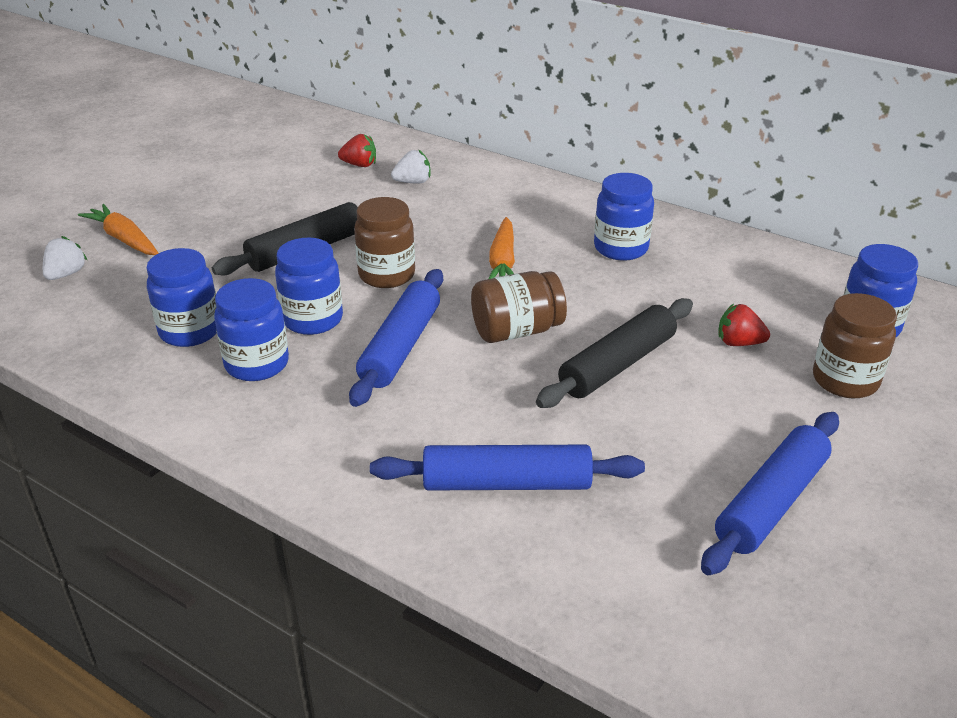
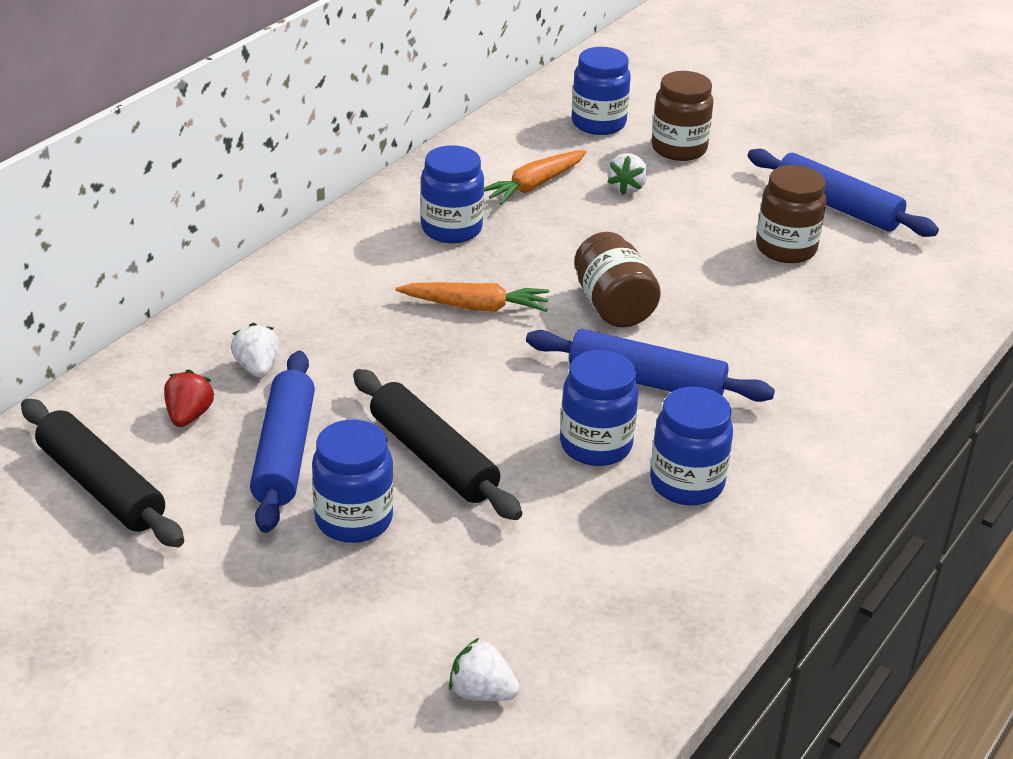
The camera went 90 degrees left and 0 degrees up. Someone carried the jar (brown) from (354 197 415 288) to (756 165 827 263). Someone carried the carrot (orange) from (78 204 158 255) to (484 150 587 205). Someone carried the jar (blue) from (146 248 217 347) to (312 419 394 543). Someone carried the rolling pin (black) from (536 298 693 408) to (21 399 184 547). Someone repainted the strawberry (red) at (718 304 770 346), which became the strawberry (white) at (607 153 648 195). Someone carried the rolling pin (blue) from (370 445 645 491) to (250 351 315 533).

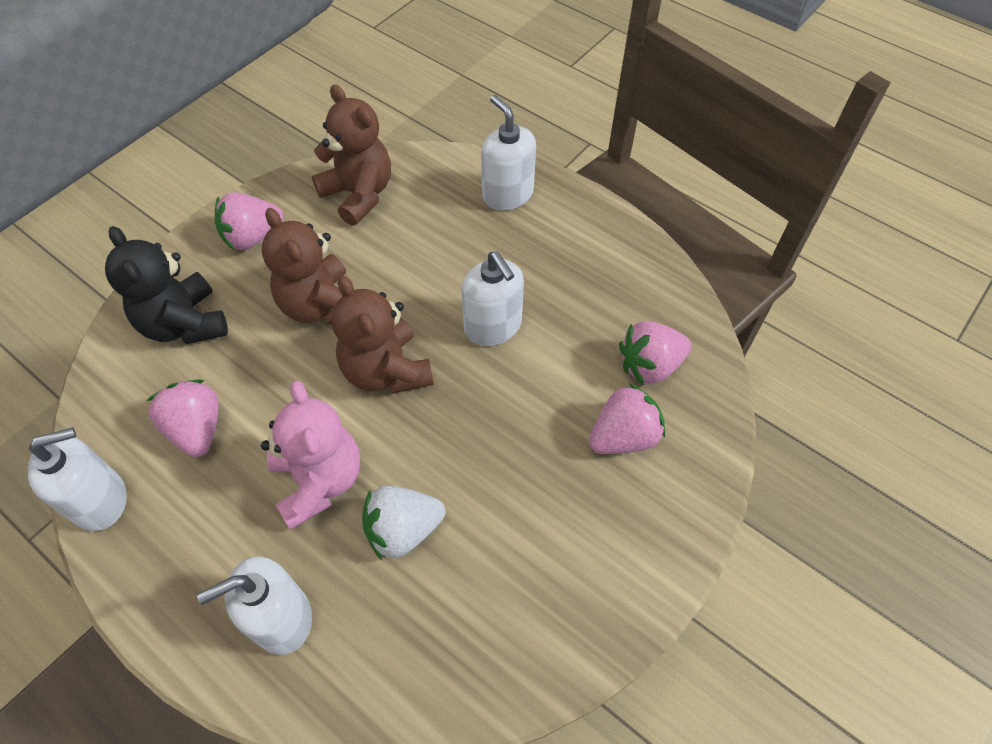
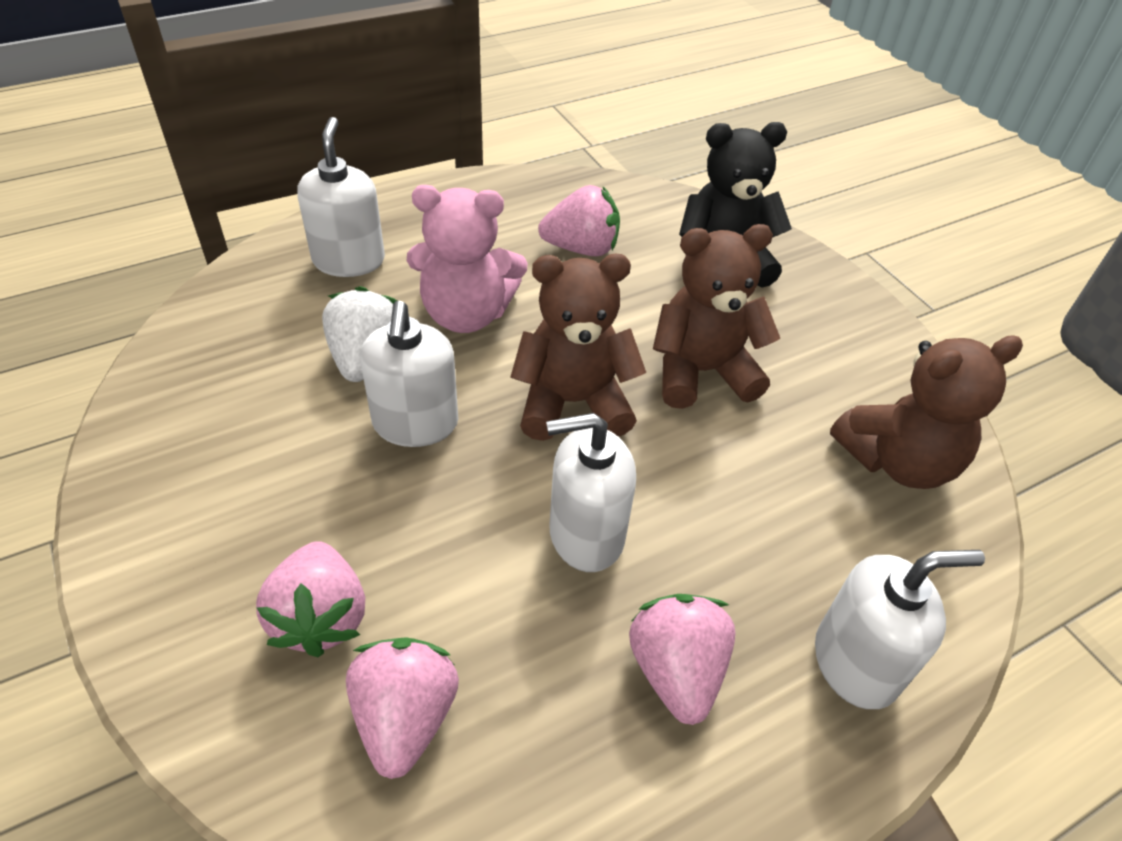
The camera went 110 degrees right and 10 degrees down. Someone carried the strawberry (pink) from (215 192 283 250) to (629 594 735 725). Someone carried the soap dispenser (white) from (28 427 127 531) to (360 301 458 447).

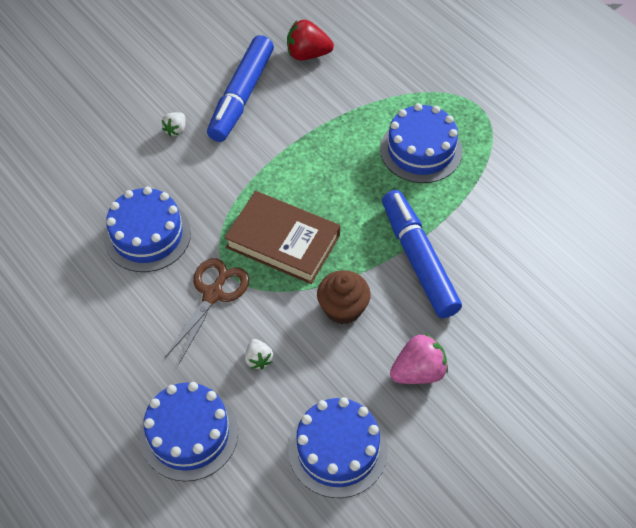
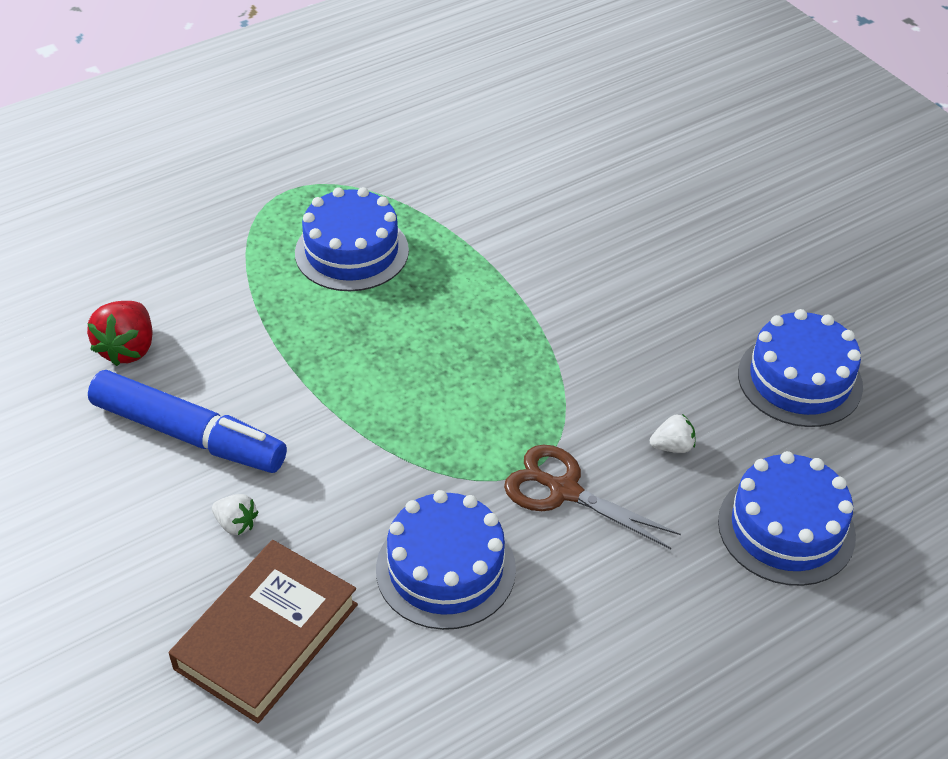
The camera went 85 degrees left and 10 degrees down. Someone took away the marker (blue) at (382 190 462 318). Someone carried the book (brown) from (224 191 340 284) to (169 540 358 724). Someone took away the cupcake (brown) at (317 270 371 324). Someone took away the strawberry (pink) at (390 332 448 384).

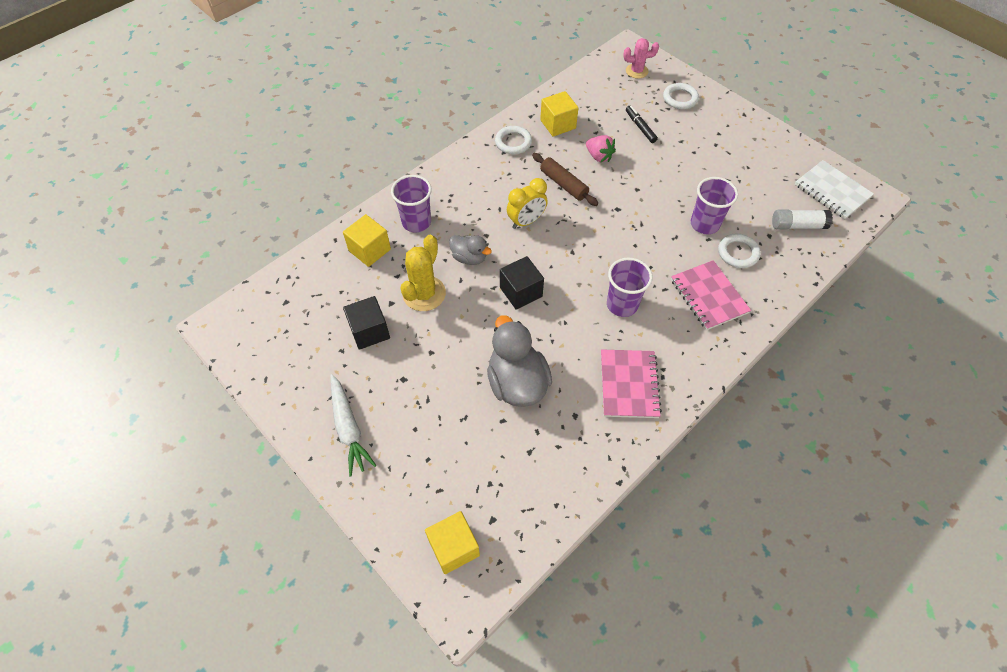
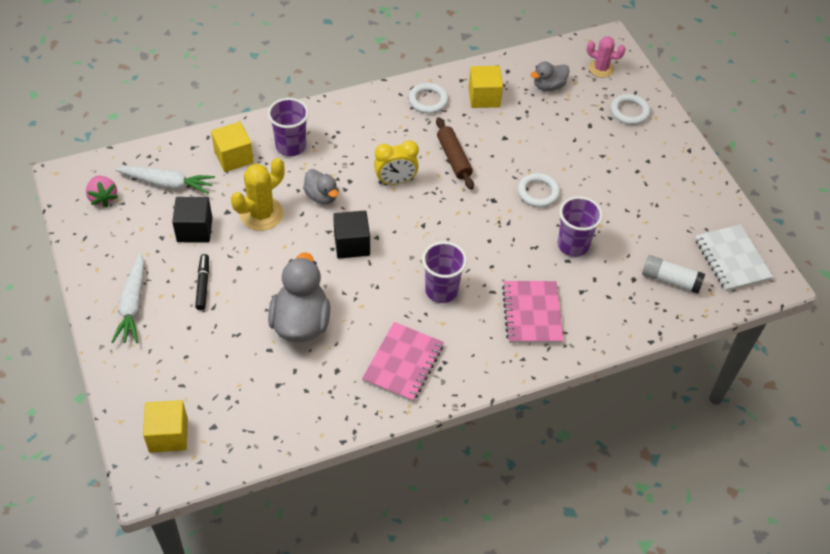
The camera went 20 degrees right and 5 degrees down. Someone carried the marker (black) from (626 106 658 143) to (195 254 209 310). Someone carried the strawberry (pink) from (586 135 616 163) to (86 175 118 207). Someone carried the ring (white) from (718 234 761 268) to (518 173 560 208). Someone put down the duck (grey) at (531 62 570 91). Someone put down the carrot (white) at (115 166 215 194).

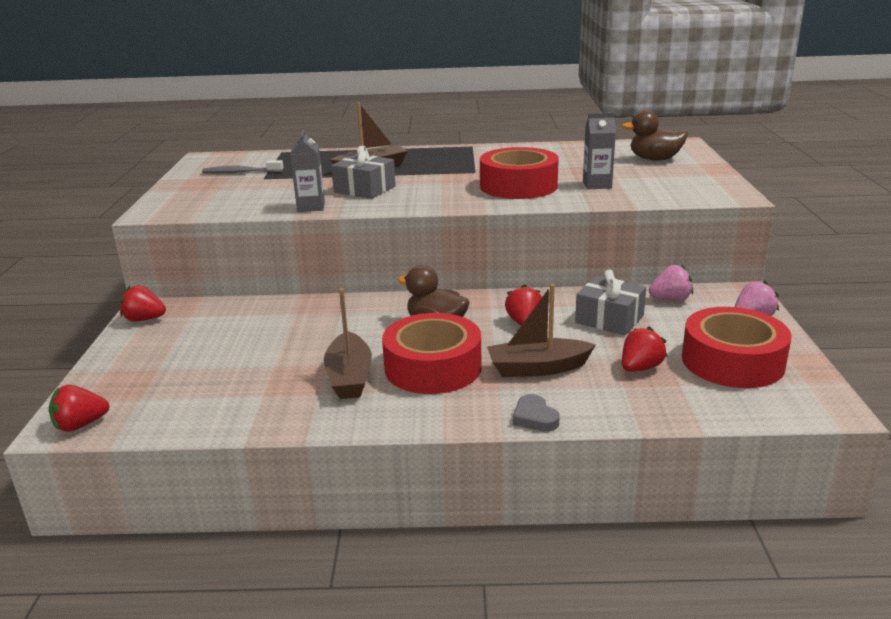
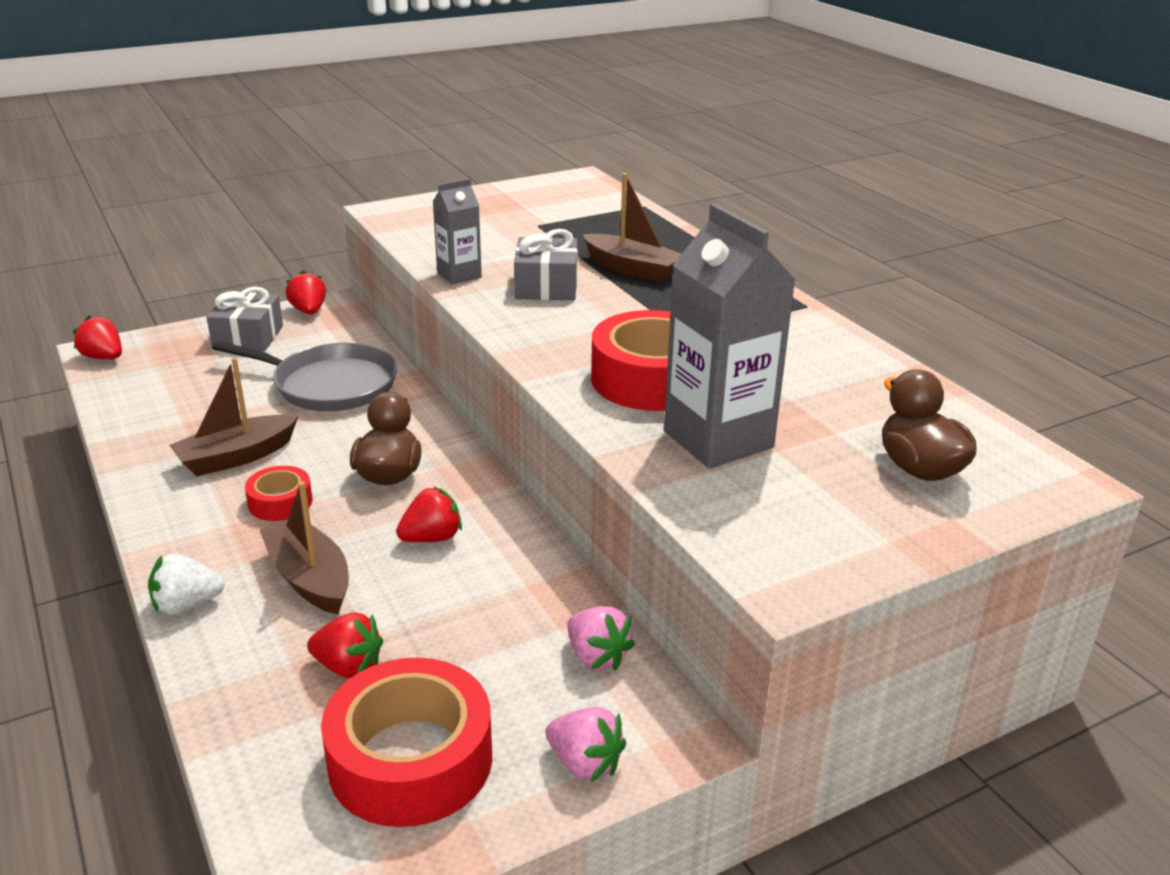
The camera went 60 degrees right and 5 degrees up. Someone scaled the carton (grey) at (583 112 616 189) by 1.85. Someone took away the toothbrush (grey) at (202 160 284 173). Someone carried the gift (grey) from (575 270 646 335) to (207 287 283 352). Someone scaled the tape (red) at (382 313 482 394) by 0.51. Someone swapped the heart (grey) at (513 394 560 432) for the strawberry (white) at (148 553 224 615). Someone put down the pan (grey) at (212 341 397 411).

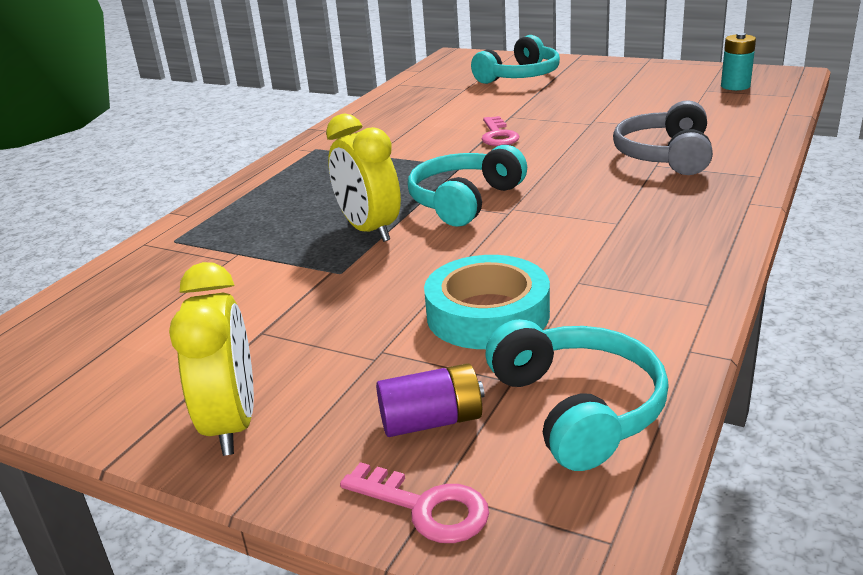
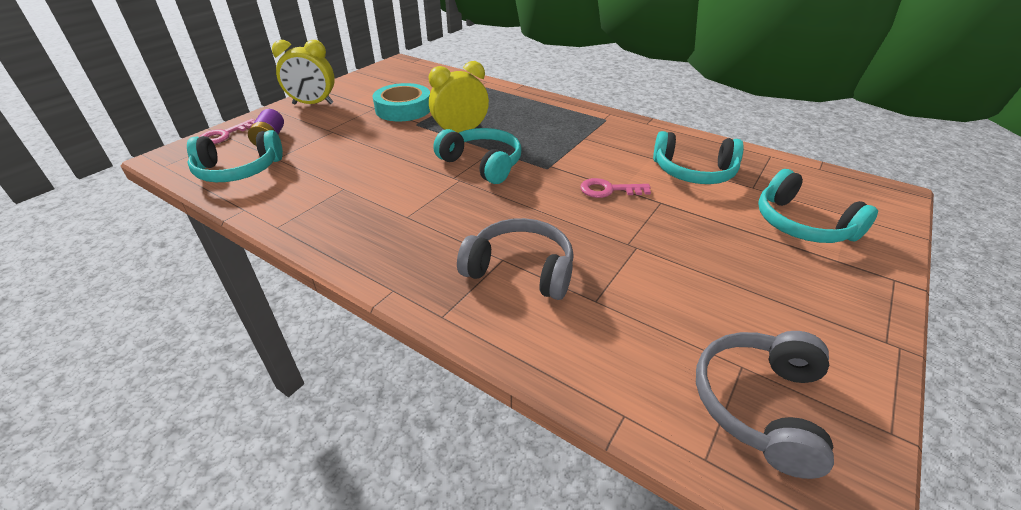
The camera went 95 degrees right and 10 degrees up. Someone swapped the battery (turquoise) at (721 33 756 90) for the headphones (grey) at (696 331 834 479). Someone carried the tape (turquoise) from (424 255 550 349) to (372 83 430 122). Someone put down the headphones (turquoise) at (653 131 744 184).

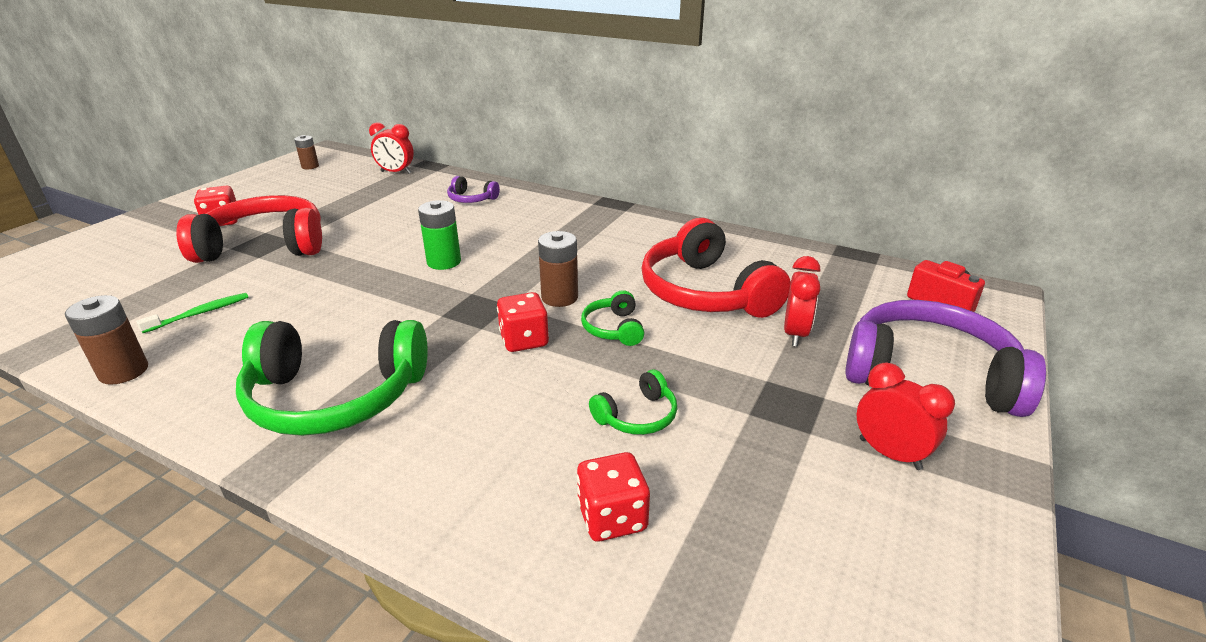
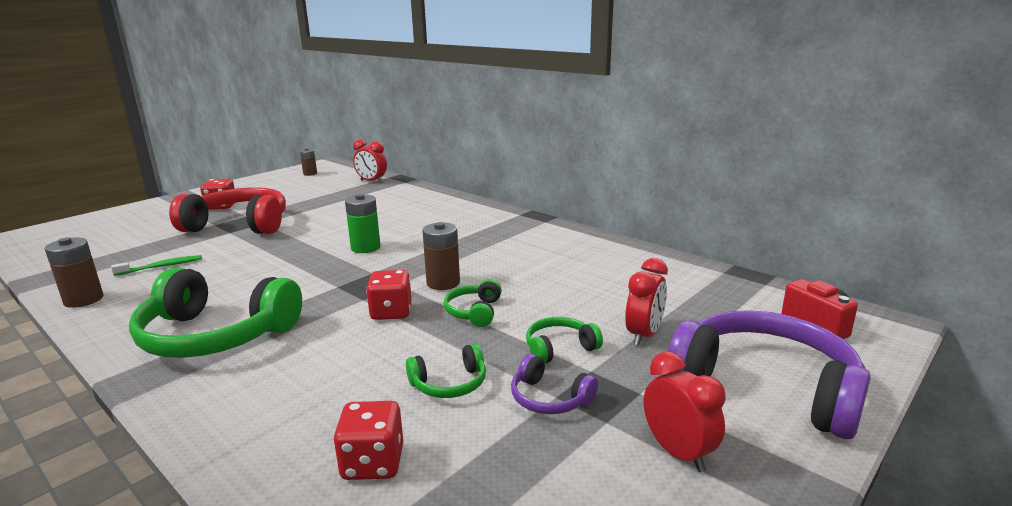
The camera went 15 degrees right and 10 degrees down. Someone carried the headphones (purple) from (447 176 500 203) to (511 354 598 414). Someone took away the headphones (red) at (642 218 791 318). Someone put down the headphones (green) at (526 317 603 363).

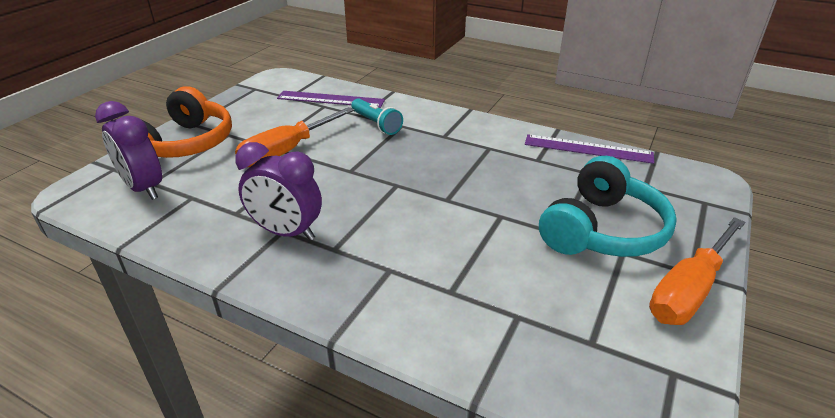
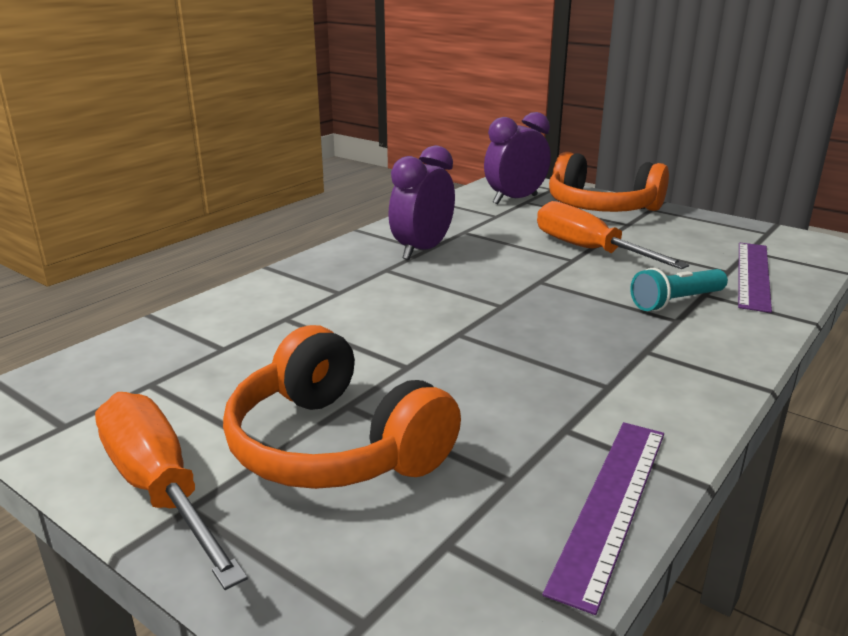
The camera went 100 degrees right and 10 degrees down. Someone repainted the headphones (turquoise) at (539 156 677 257), which became the headphones (orange) at (223 325 461 489).

